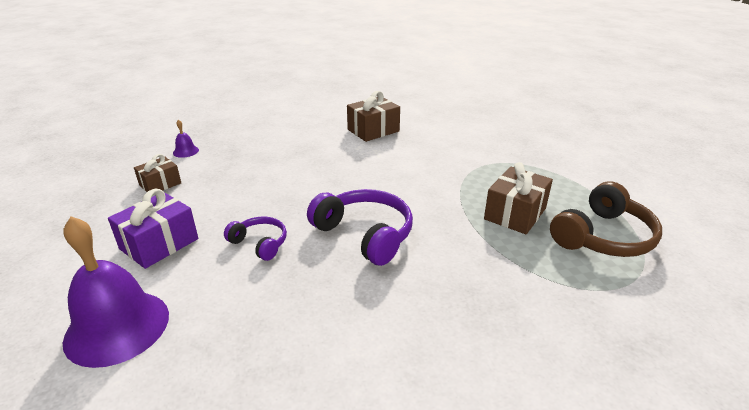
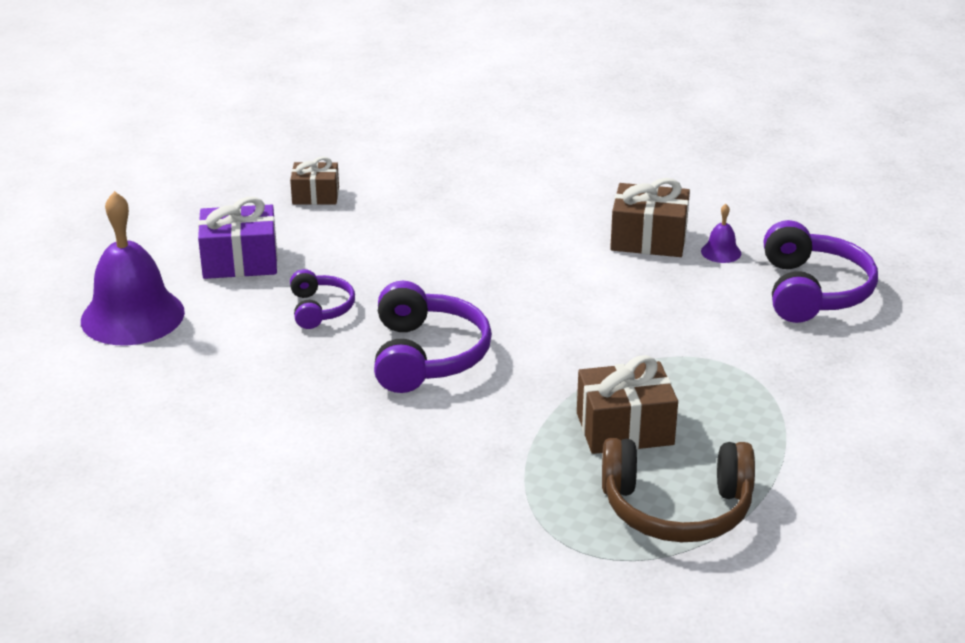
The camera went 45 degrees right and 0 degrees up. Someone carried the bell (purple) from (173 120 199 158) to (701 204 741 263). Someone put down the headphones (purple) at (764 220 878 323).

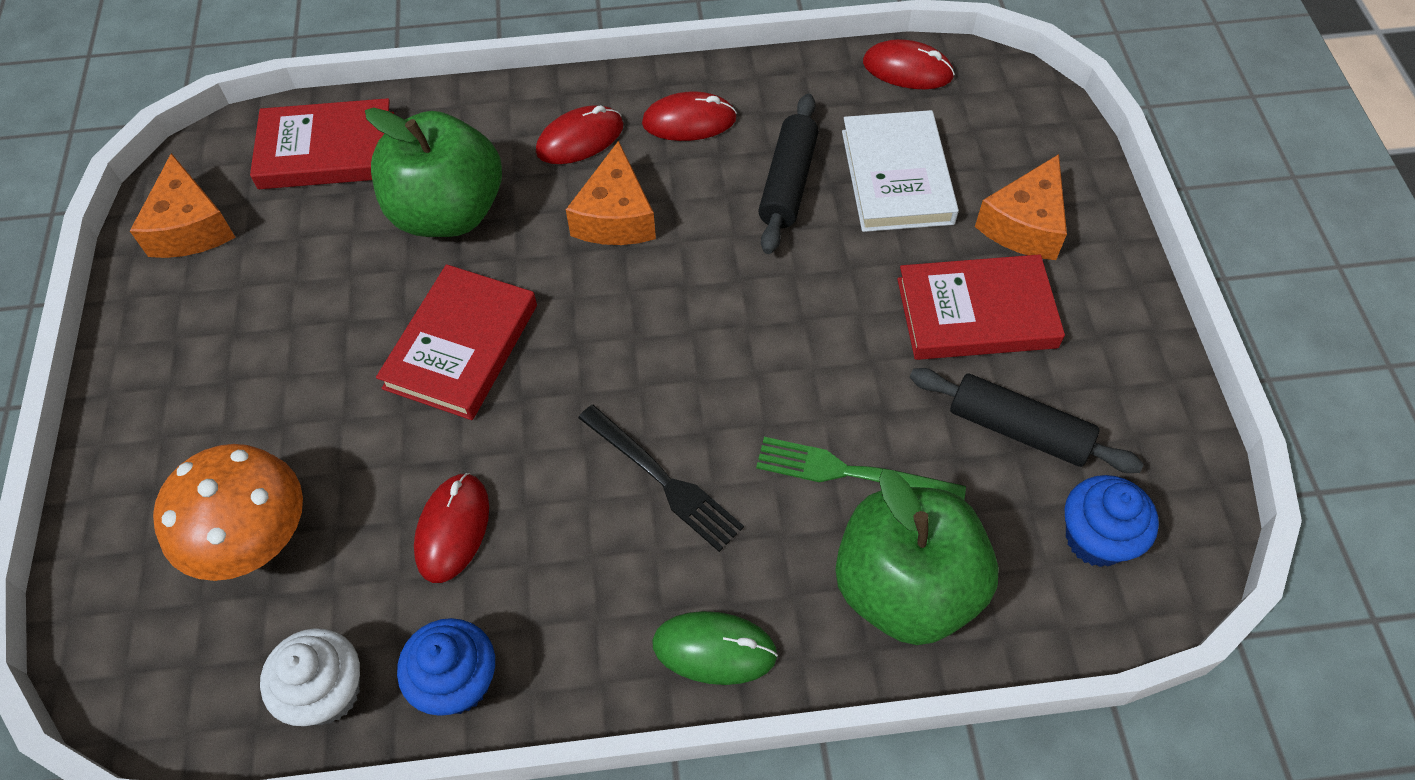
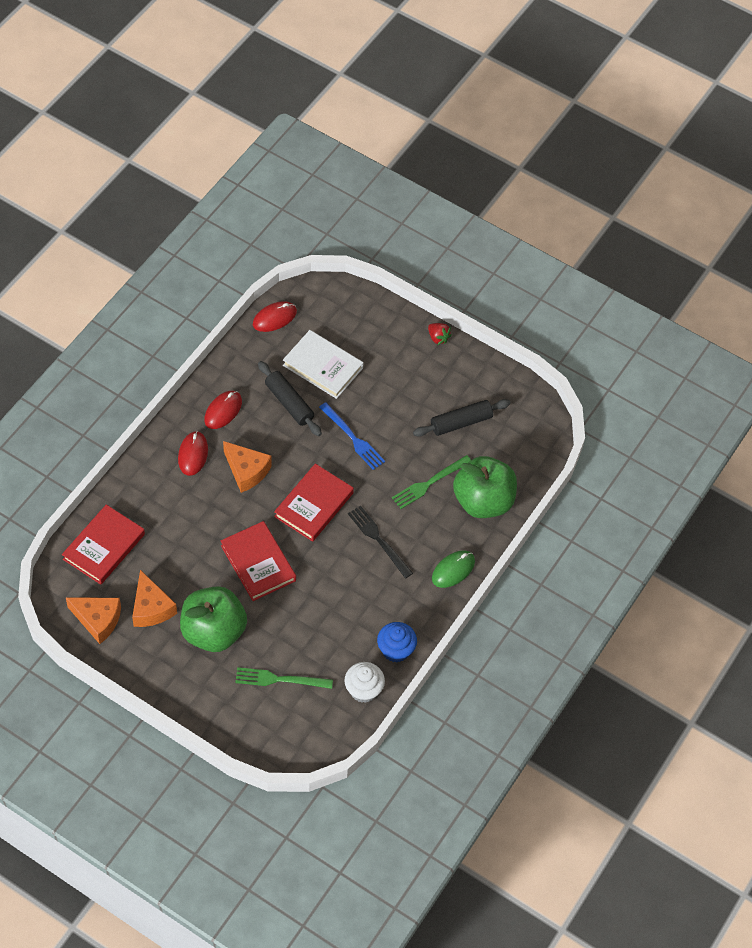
The camera went 55 degrees left and 0 degrees up. Someone carried the apple (green) from (365 108 502 237) to (180 586 247 652). Someone carried the cheese (orange) from (975 154 1067 260) to (132 570 177 627). Someone carried the book (red) from (897 254 1065 360) to (274 464 354 542). Someone rotated the fork (black) at (578 405 744 552) by 120 degrees counterclockwise. Someone swapped the mushroom (orange) at (153 444 303 581) for the fork (green) at (235 667 333 689). Someone took away the mouse (red) at (414 473 489 583). Someone took away the cupcake (blue) at (1065 475 1159 567). Someone put down the strawberry (red) at (428 323 452 345). Someone put down the fork (blue) at (319 402 385 470).

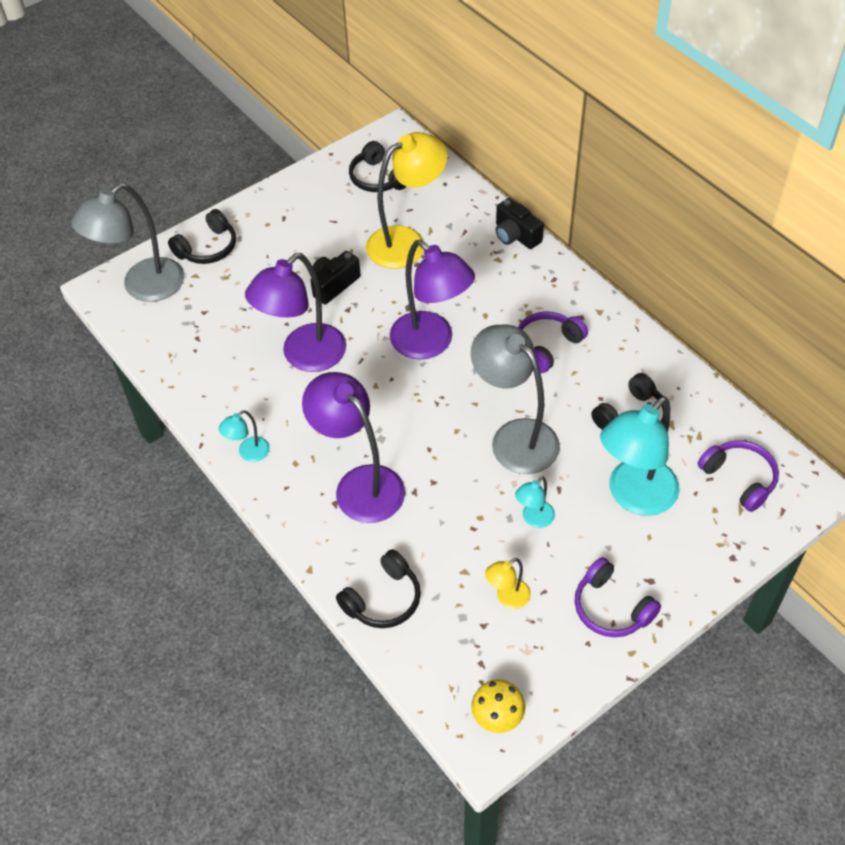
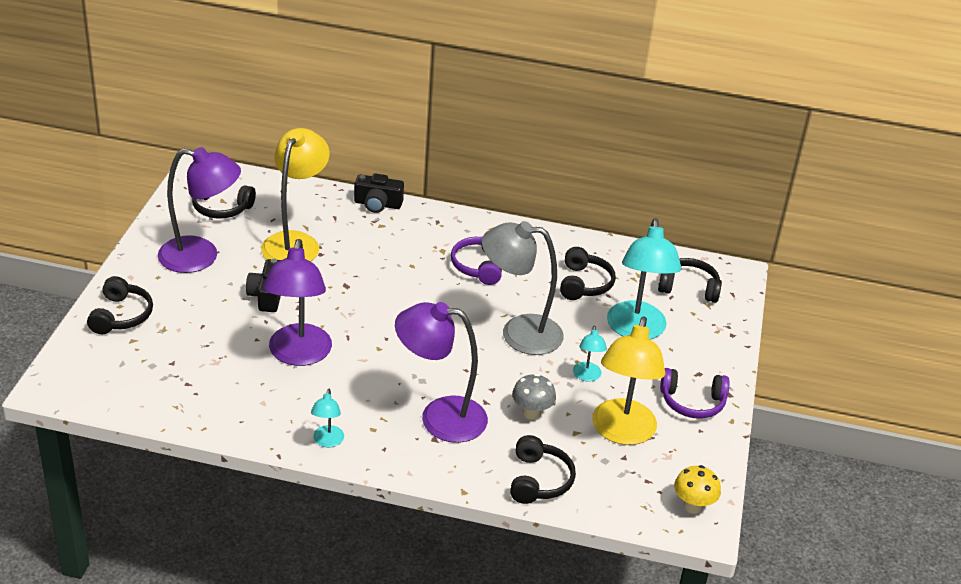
The camera went 45 degrees left and 15 degrees down. Someone took away the lamp (grey) at (71 183 184 302). Someone carried the lamp (purple) from (390 240 475 360) to (158 147 241 273). Someone repainted the headphones (purple) at (698 440 779 512), which became the headphones (black) at (658 258 722 303). Someone scaled the lamp (yellow) at (485 558 531 609) by 2.18. Someone put down the mushroom (grey) at (512 374 556 420).

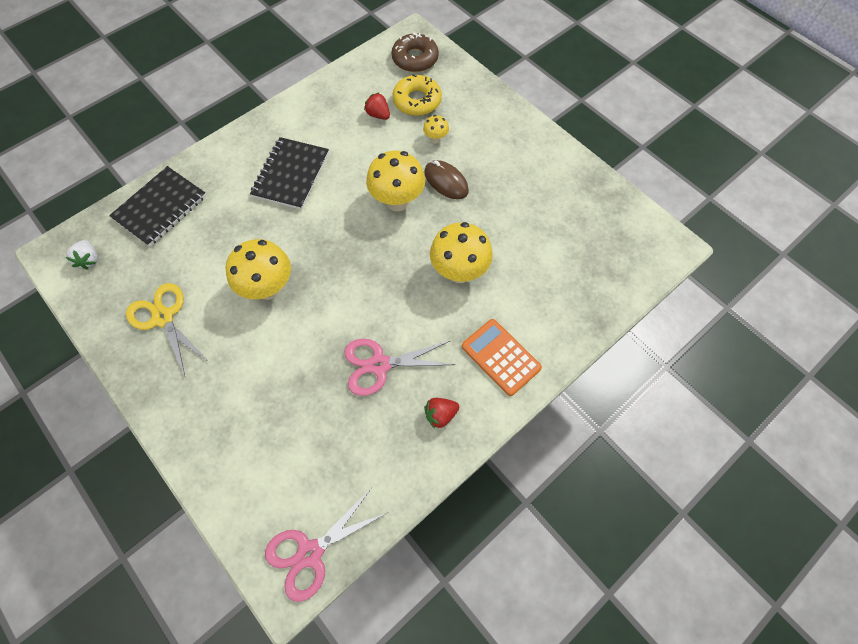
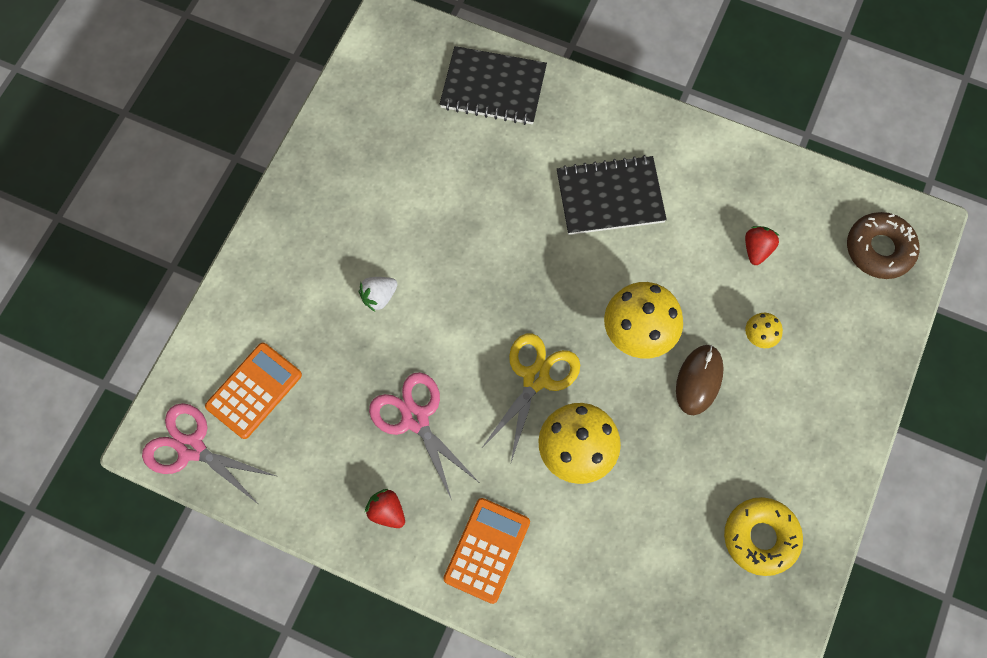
The camera went 65 degrees right and 5 degrees up. Someone carried the donut (yellow) from (393 74 442 116) to (724 497 803 576). Someone took away the mushroom (yellow) at (226 239 291 300). Someone carried the strawberry (white) from (65 240 97 270) to (359 277 397 312). Someone carried the scissors (yellow) from (126 283 209 378) to (481 333 580 462). Someone put down the calculator (orange) at (205 343 302 439).

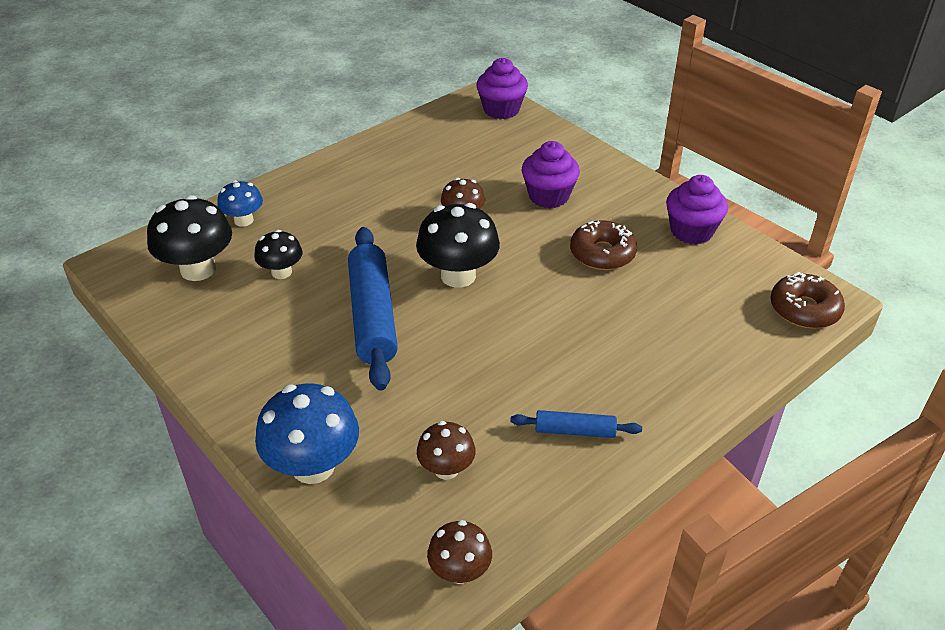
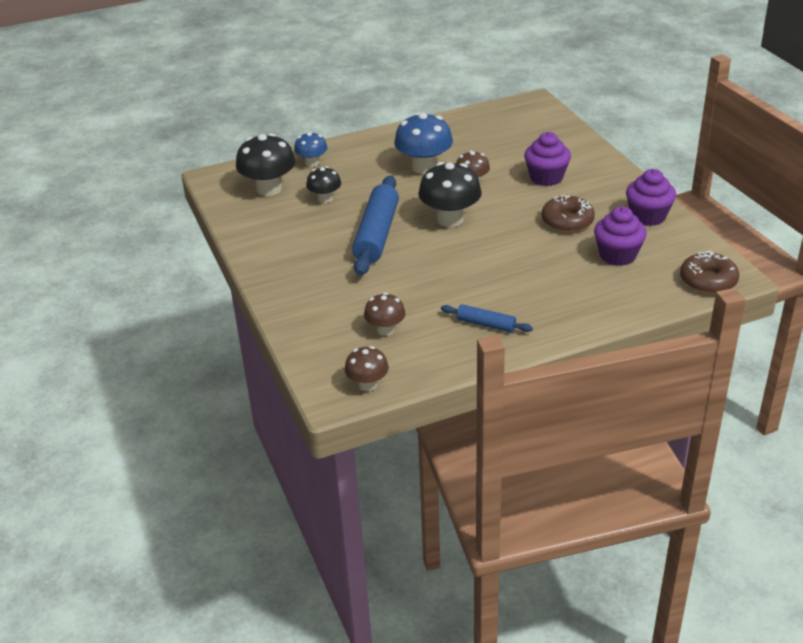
The camera went 20 degrees right and 5 degrees down. Someone carried the cupcake (purple) from (477 58 528 119) to (594 206 647 266). Someone carried the mushroom (blue) from (255 383 359 484) to (394 112 453 174).

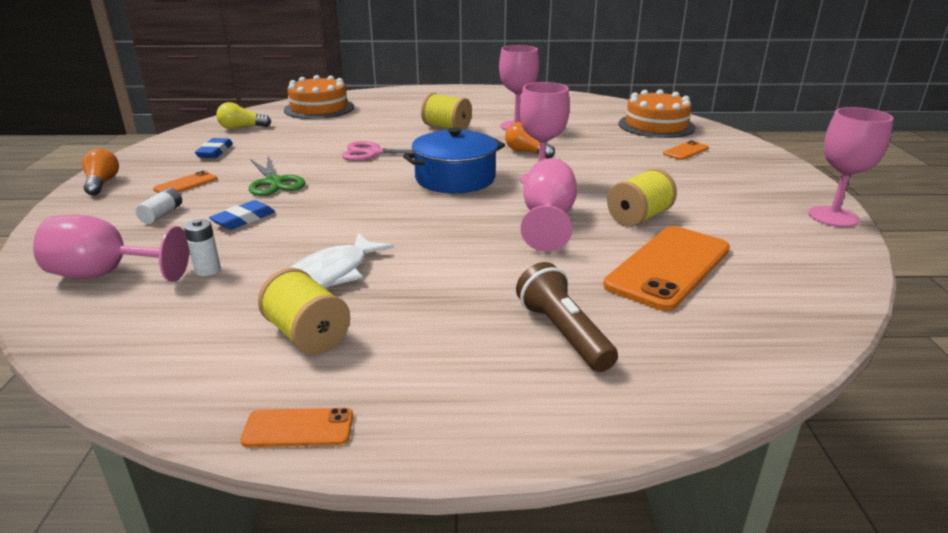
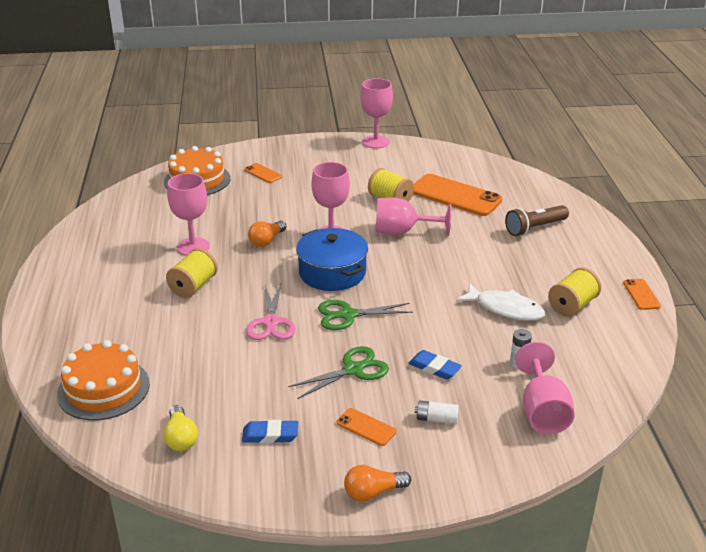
The camera went 95 degrees left and 5 degrees up. Someone put down the scissors (green) at (318 300 413 330).

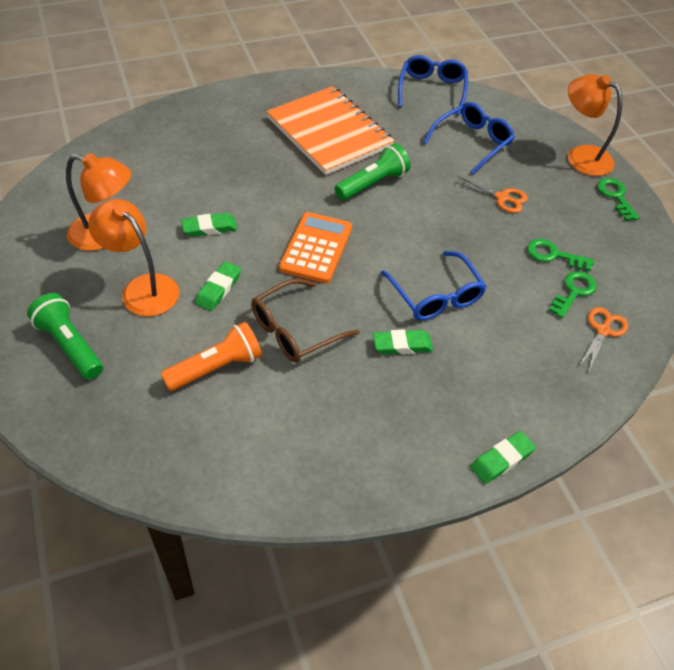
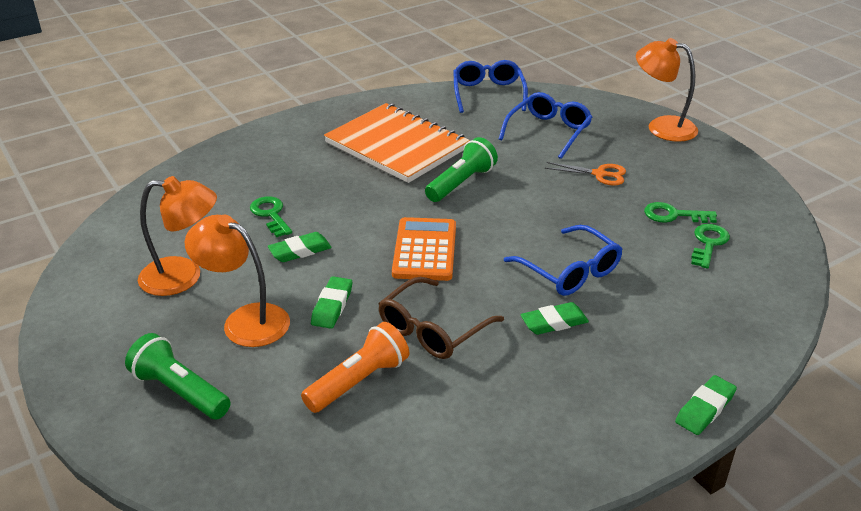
The camera went 10 degrees left and 15 degrees down. Someone carried the key (green) from (597 178 640 221) to (250 196 292 237). Someone took away the scissors (orange) at (579 307 628 372).

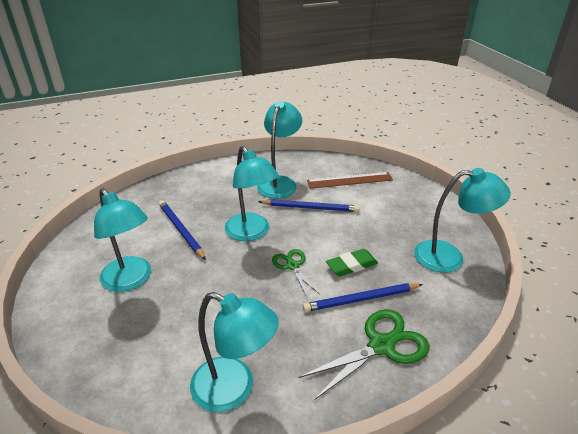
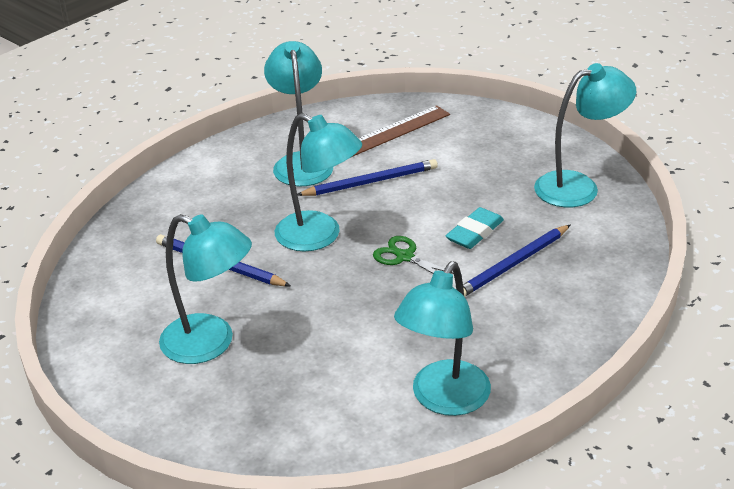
The camera went 25 degrees left and 0 degrees up. Someone repainted the eraser (green) at (326 249 378 276), which became the eraser (turquoise) at (446 207 504 249). Someone rotated the lamp (turquoise) at (190 292 279 412) by 120 degrees clockwise. Someone took away the scissors (green) at (299 309 430 400).

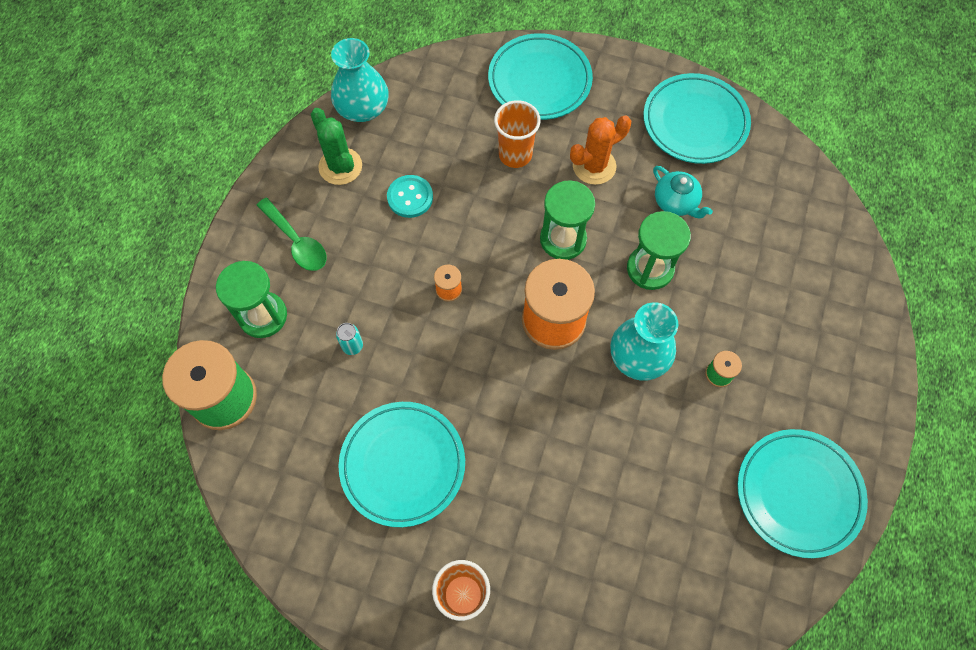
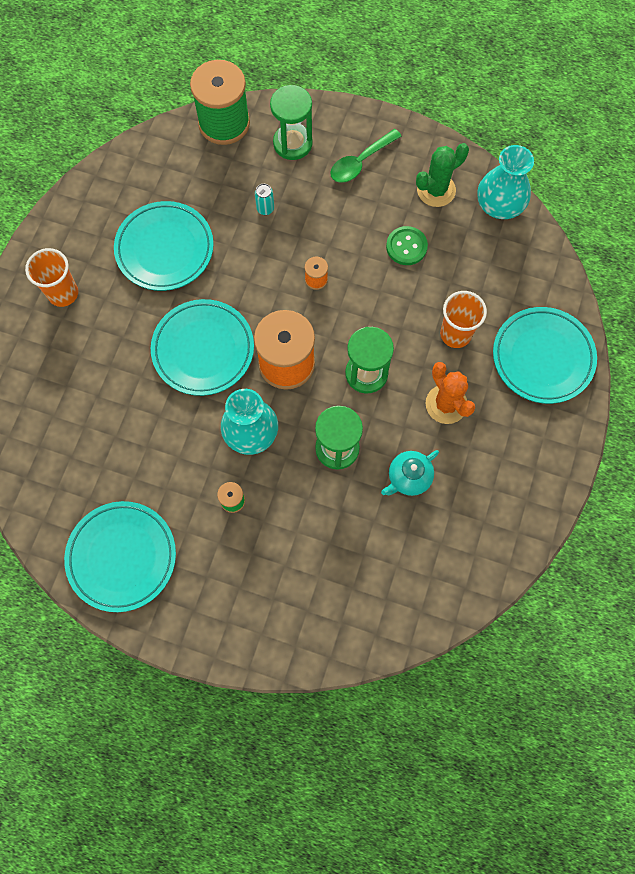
The camera went 90 degrees right and 5 degrees up. Someone carried the plate (turquoise) from (643 73 751 164) to (151 299 254 396). Someone repainted the button (turquoise) at (387 175 433 218), which became the button (green) at (386 226 428 265).

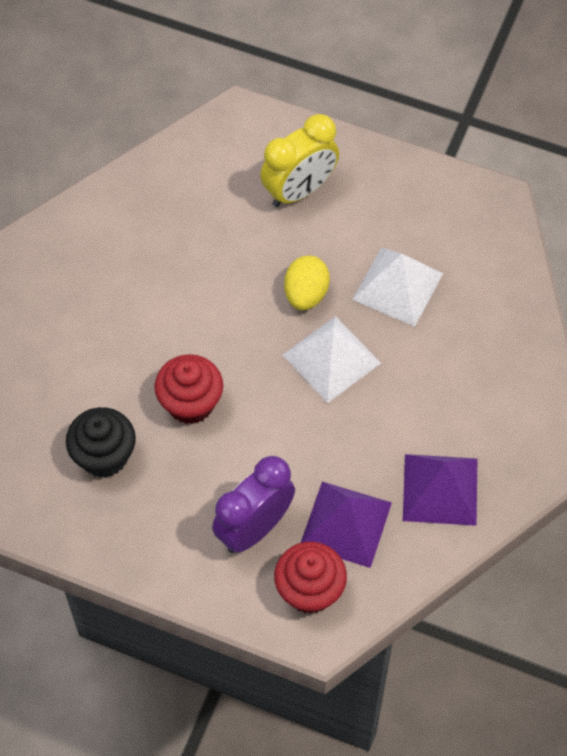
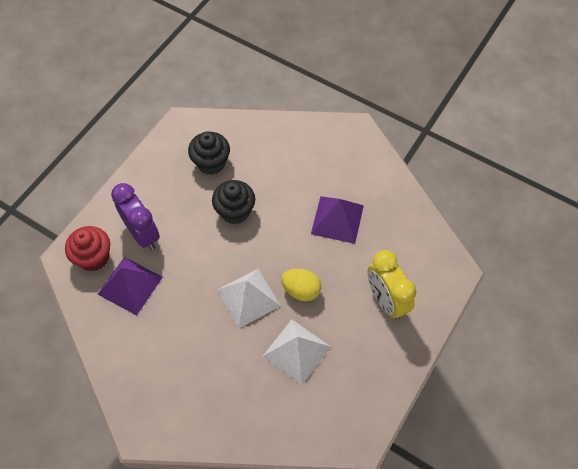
The camera went 100 degrees right and 0 degrees up. Someone repainted the cupcake (red) at (154 354 223 424), which became the cupcake (black) at (212 180 255 224). Someone carried the pyramid (purple) from (403 454 477 526) to (311 196 364 244).

